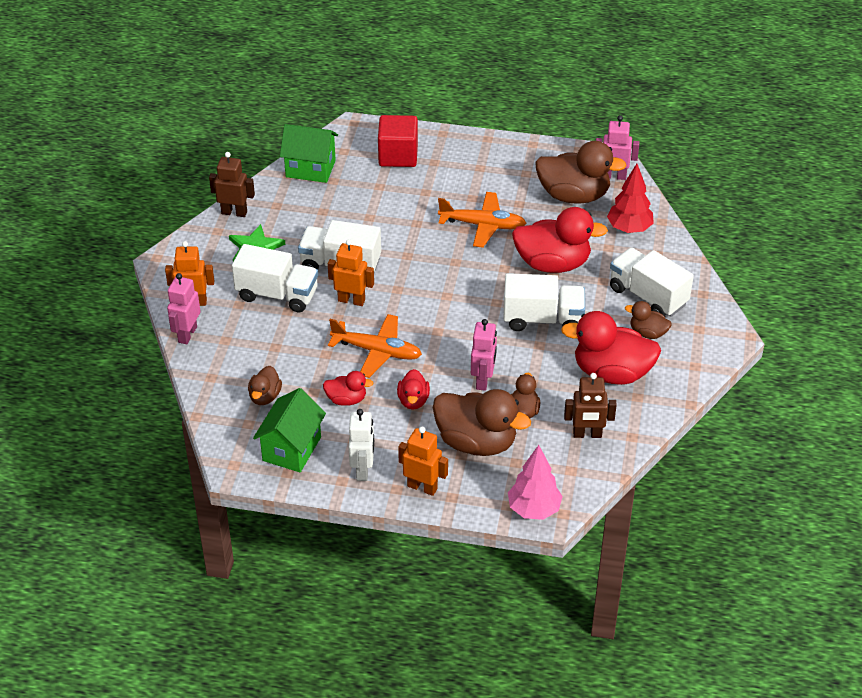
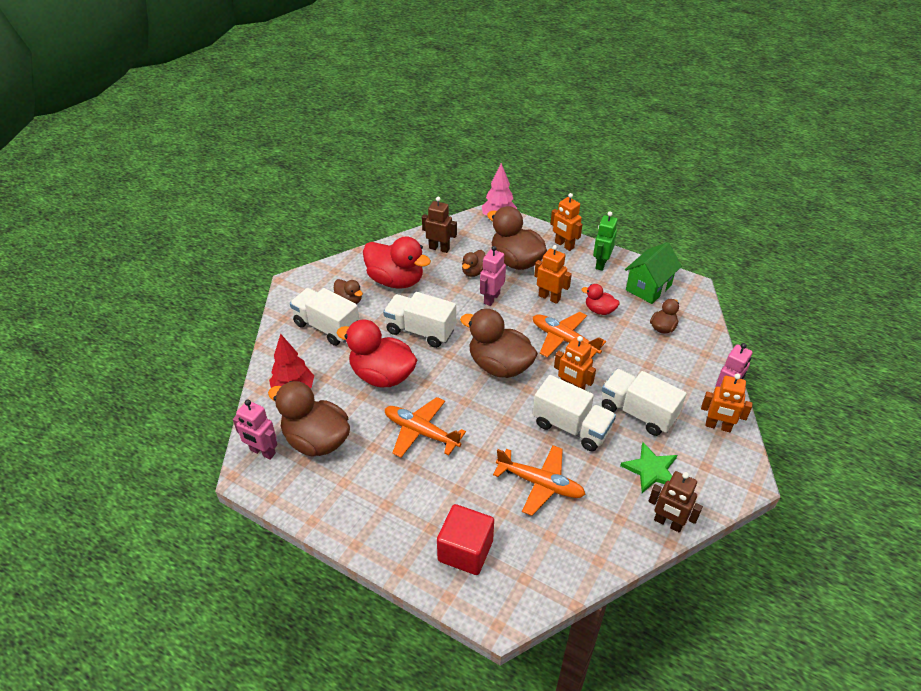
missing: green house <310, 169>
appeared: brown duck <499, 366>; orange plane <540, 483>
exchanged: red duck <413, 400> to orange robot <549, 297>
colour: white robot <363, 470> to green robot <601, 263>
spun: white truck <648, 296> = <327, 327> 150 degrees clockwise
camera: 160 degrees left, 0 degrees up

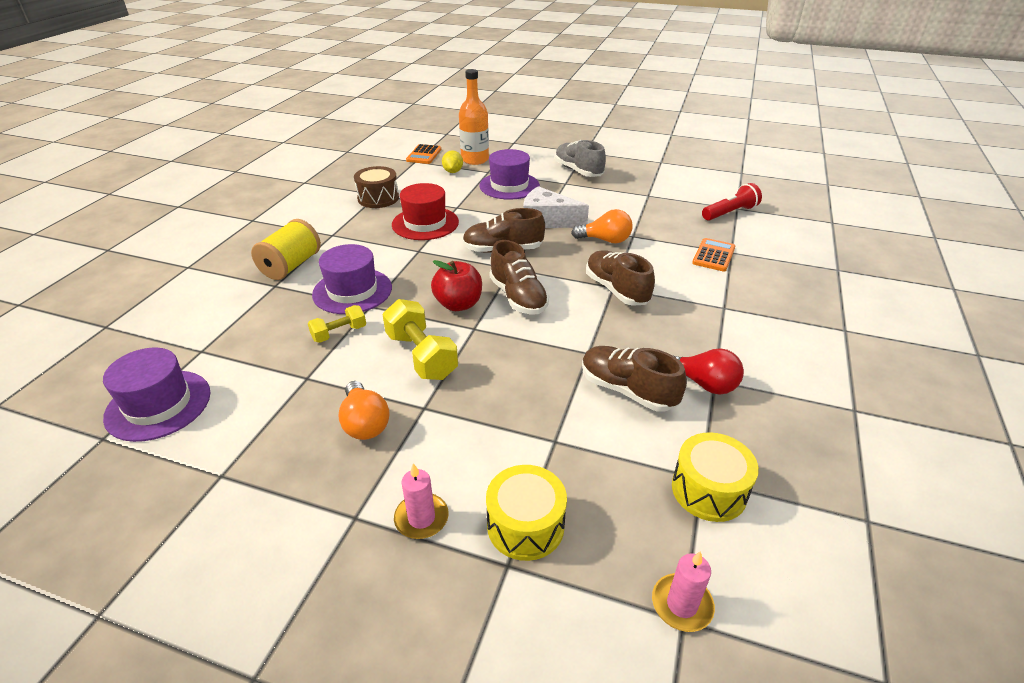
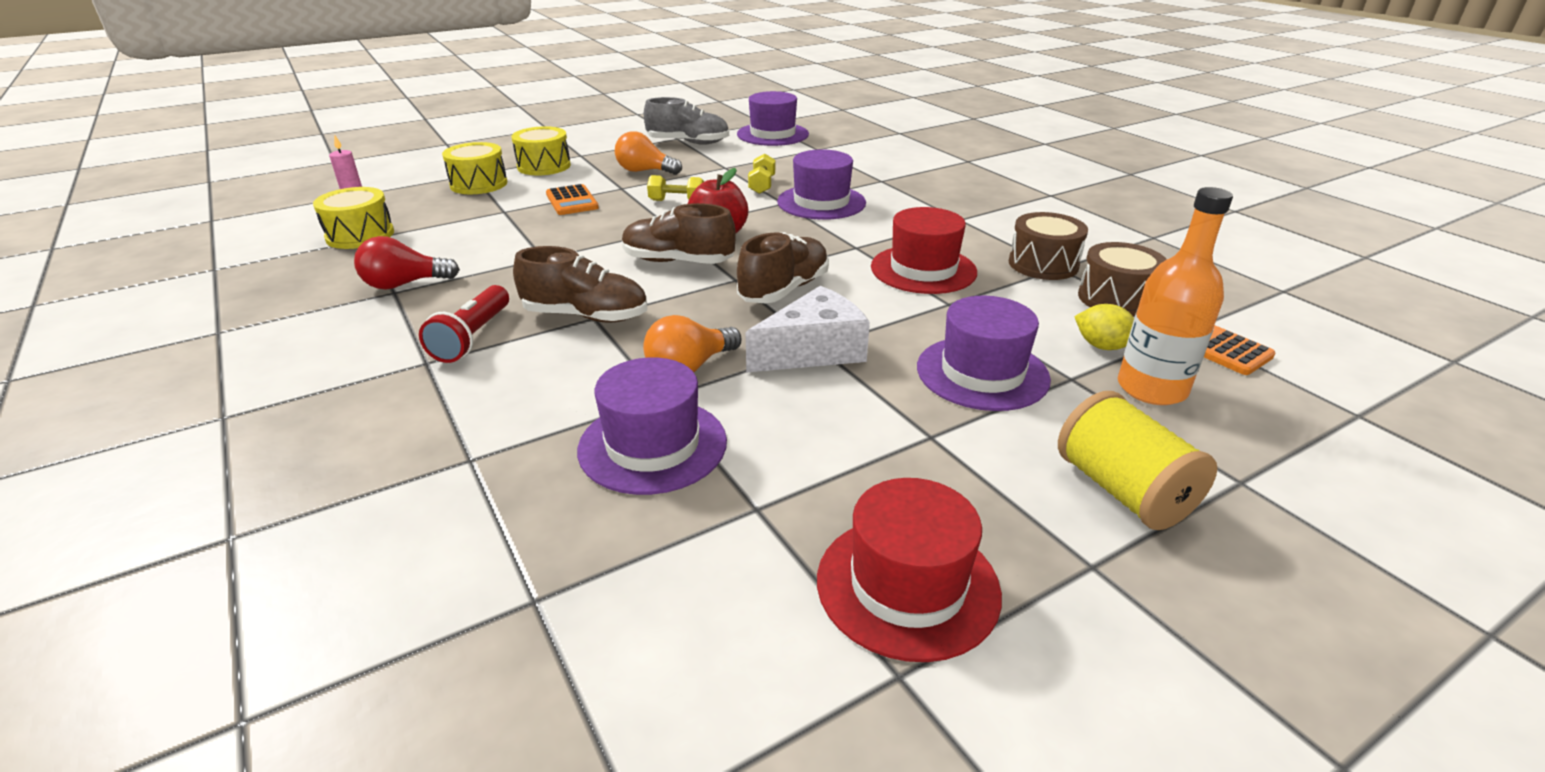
missing: brown shoe <627, 390>
appeared: purple hat <652, 445>; red hat <907, 585>; brown drum <1116, 298>
relocated: yellow spool <291, 266> to <1122, 490>; grey shoe <578, 171> to <688, 143>; orange calculator <713, 255> to <572, 201>; red flashlight <730, 213> to <472, 337>
exchanged: pink candle <421, 518> to yellow drum <544, 166>
size: yellow dumbbell <421, 356> = <677, 201> x0.59
camera: 130 degrees right, 5 degrees down

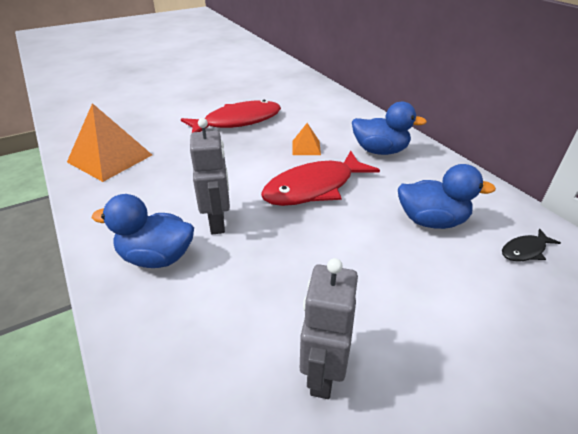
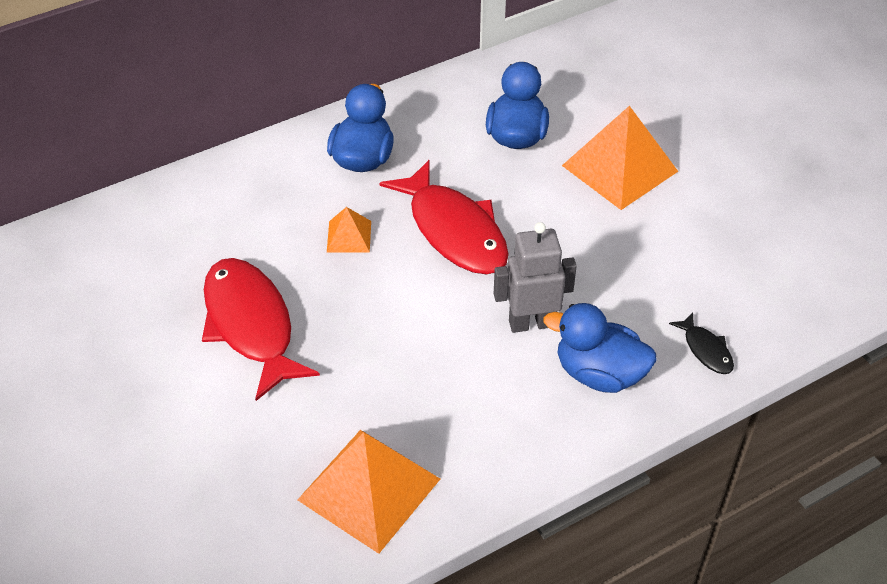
missing: grey robot <322, 374>
appeared: orange pyramid <620, 168>
relocated: black fish <525, 250> to <706, 350>
spun: blue duck <157, 257> = <599, 373> 105 degrees clockwise
camera: 90 degrees left, 10 degrees up

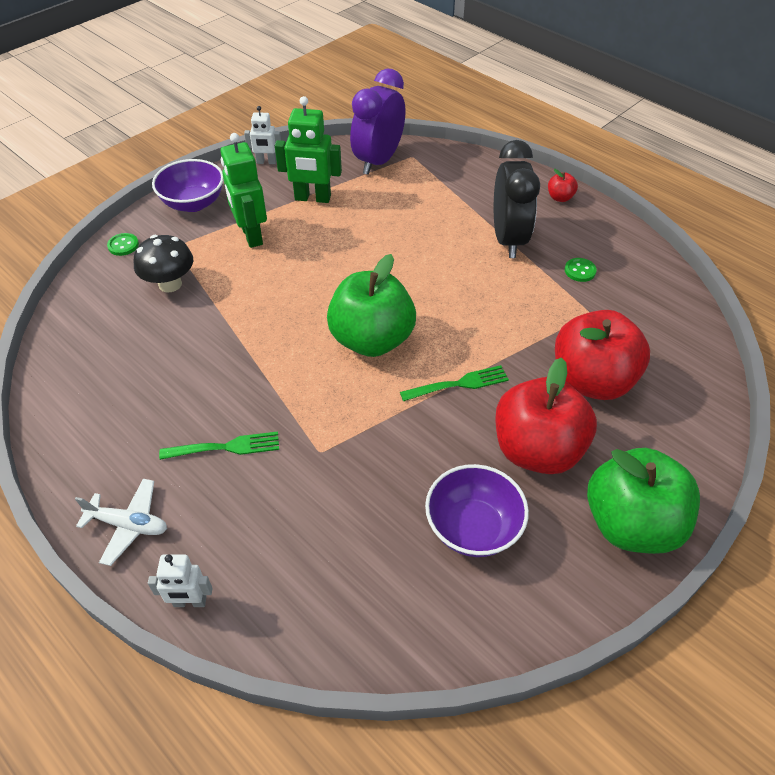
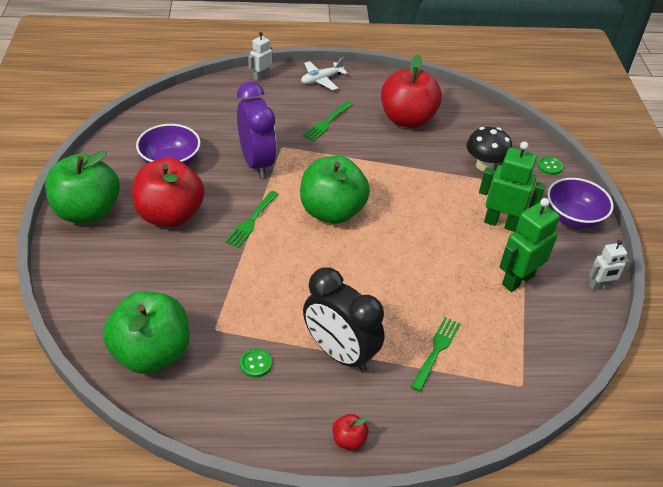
appeared: green apple <152, 353>; green fork <436, 351>
relocated: purple clock <378, 161> to <257, 163>; red apple <591, 381> to <407, 119>
spun: white robot <266, 162> = <599, 286> 150 degrees counterclockwise
camera: 130 degrees right, 5 degrees down

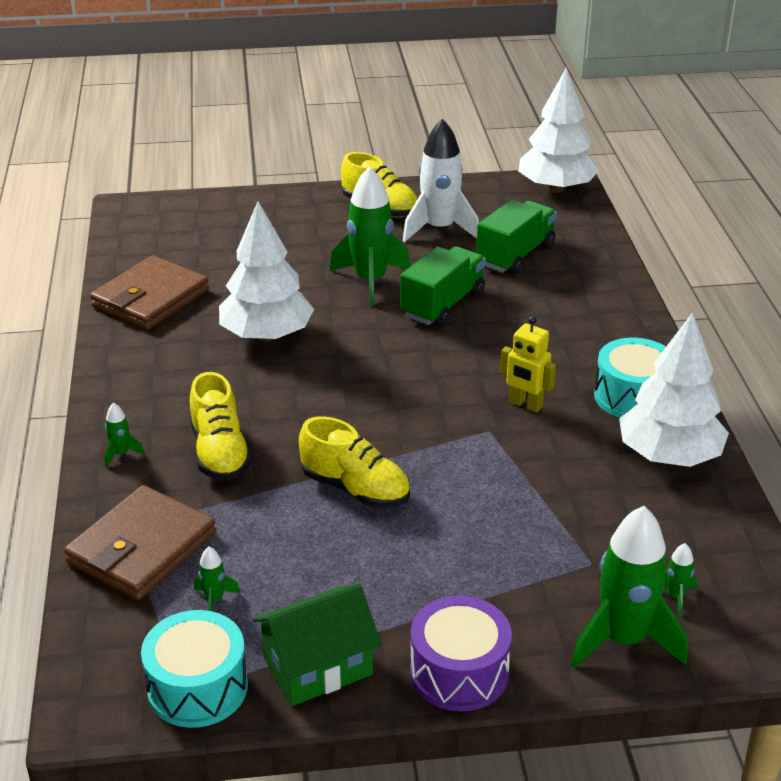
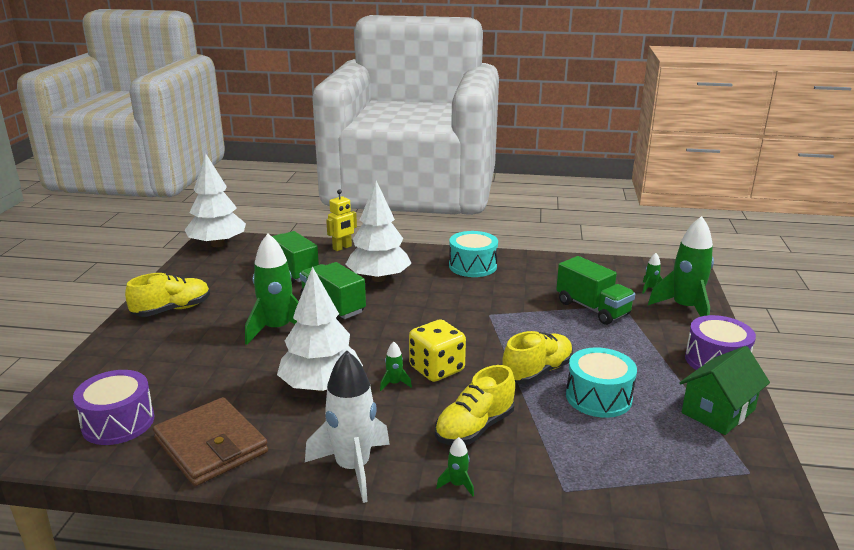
missing: brown wallet <142, 548>
appeared: purple drum <118, 422>; yellow dice <437, 369>; green truck <592, 308>
relocated: turquoise drum <197, 687> to <598, 397>; green rocket <214, 600> to <394, 383>; white rocket <439, 229> to <353, 468>; yellow robot <525, 405> to <342, 248>; white tree <669, 456> to <379, 278>
spun: yellow shoe <220, 452> = <475, 428> 135 degrees clockwise; green house <318, 666> = <718, 411> 60 degrees clockwise
camera: 75 degrees left, 10 degrees down

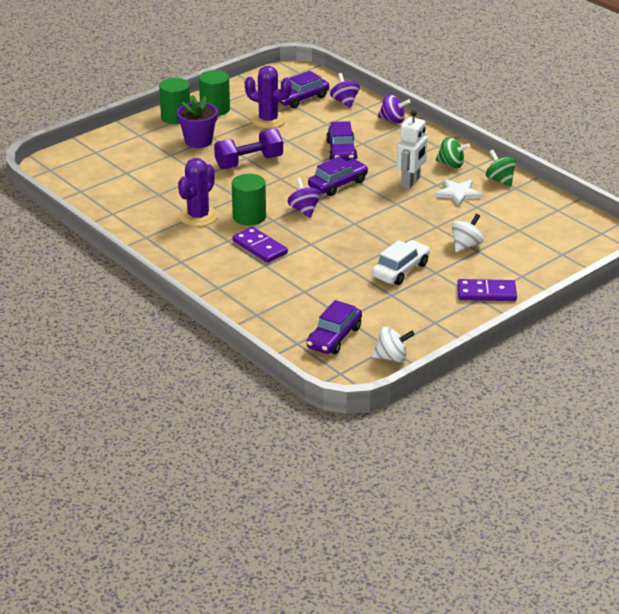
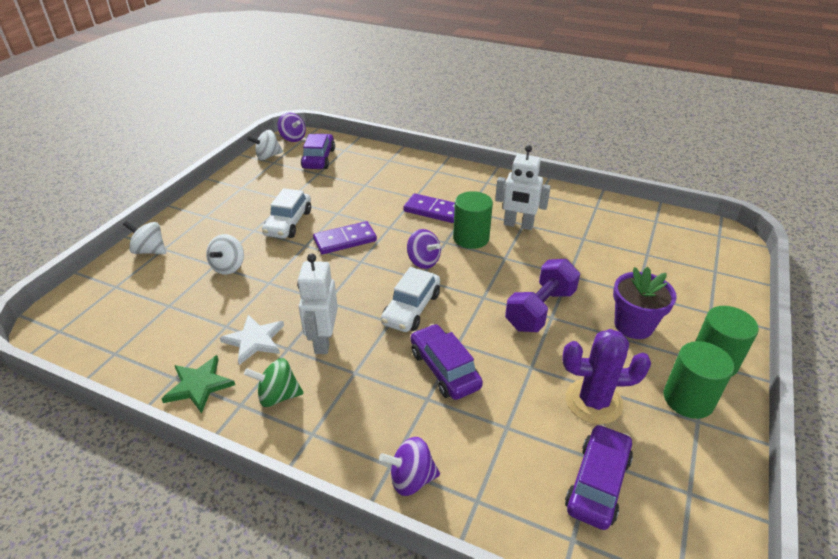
appeared: white spinning top <150, 251>
relocated: purple spinning top <344, 102> to <293, 138>; purple domino <486, 293> to <345, 240>
exchanged: purple cactus <198, 216> to white robot <518, 225>; green spinning top <500, 180> to green star <199, 385>
colour: purple car <338, 184> to white car <411, 308>
camera: 155 degrees right, 5 degrees up

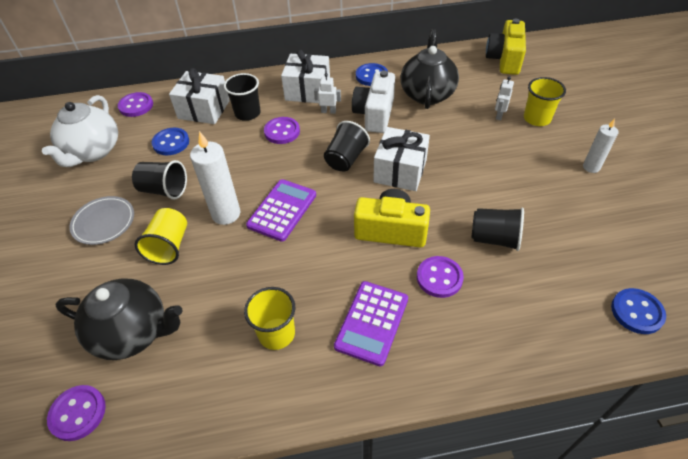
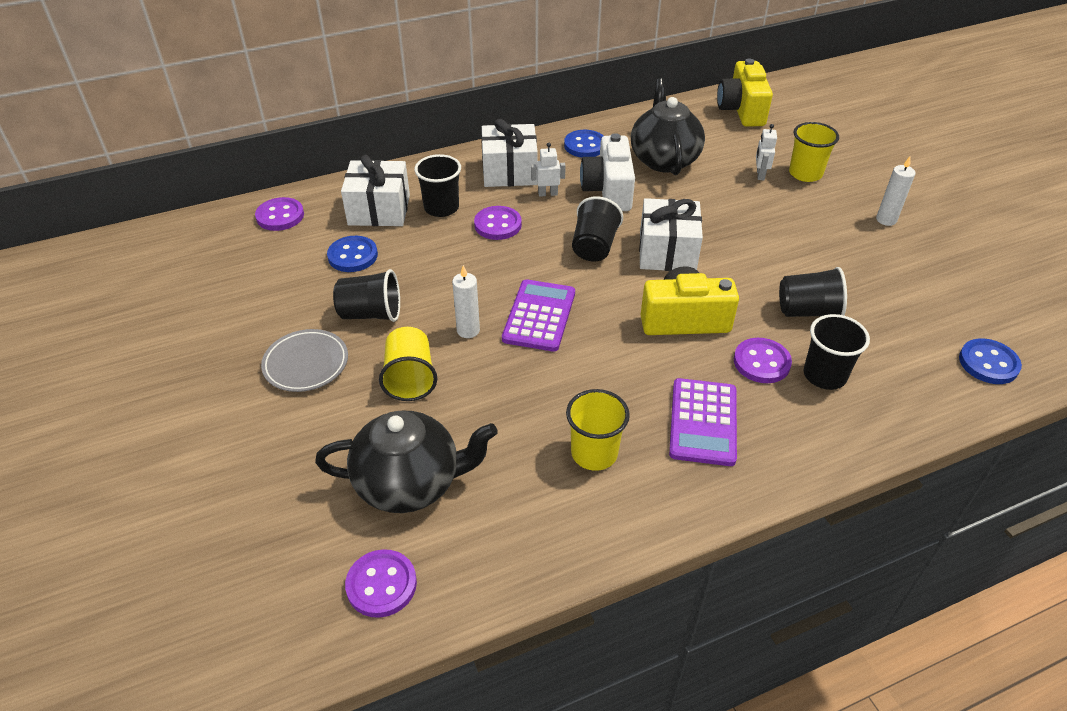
missing: white teapot <93, 151>
appeared: black cup <824, 375>
size: white candle <226, 214> = <468, 330> x0.60
camera: 15 degrees left, 5 degrees down

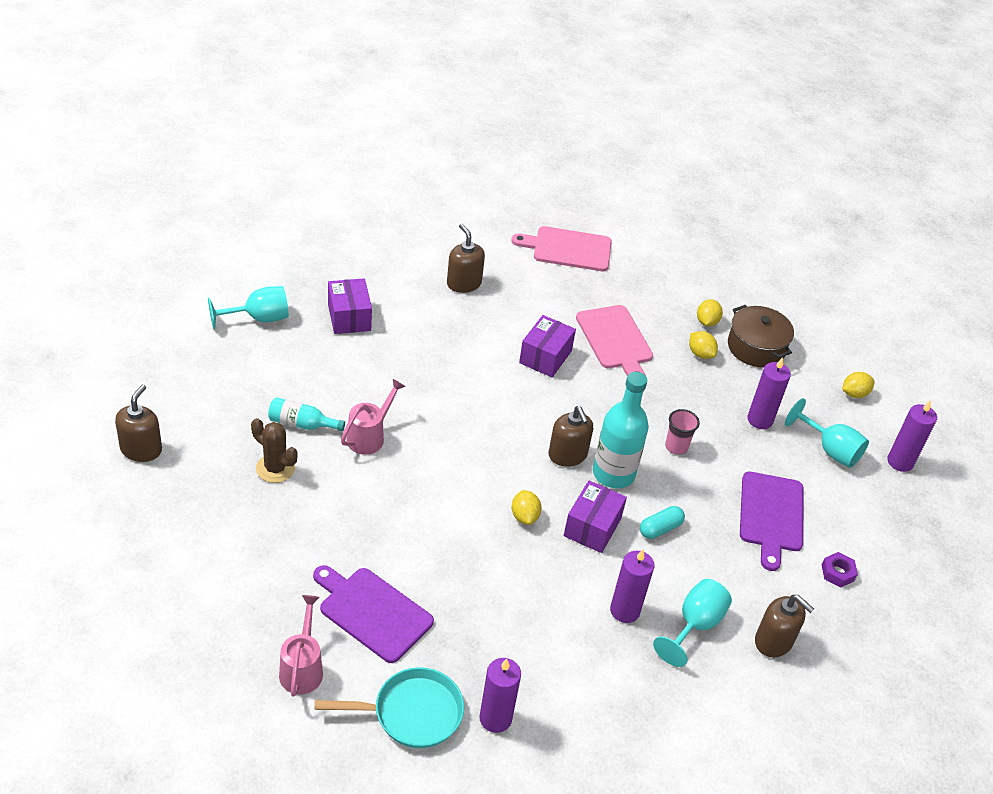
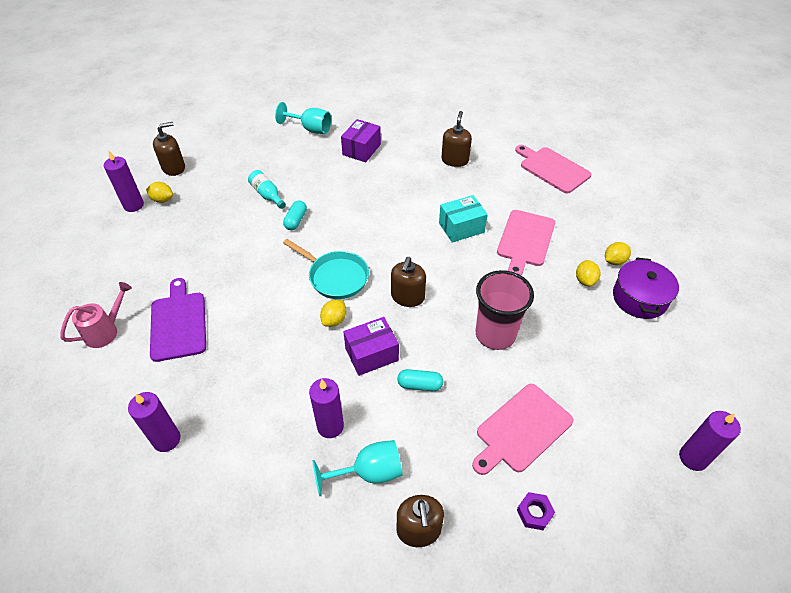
missing: brown cactus <275, 468>; turquoise bottle <613, 474>; turquoise goblet <829, 450>
relocated: turquoise pan <412, 713> to <335, 277>; purple candle <760, 420> to <133, 205>; yellow lemon <854, 394> to <162, 200>
exchanged: pink watering can <369, 436> to turquoise capsule <296, 220>
colour: purple box <545, 357> to turquoise box <461, 227>; brown pot <756, 347> to purple pot <639, 298>; purple cutting board <771, 515> to pink cutting board <521, 429>
size: pink cup <676, 447> = <495, 334> x1.94
camera: 45 degrees right, 5 degrees up

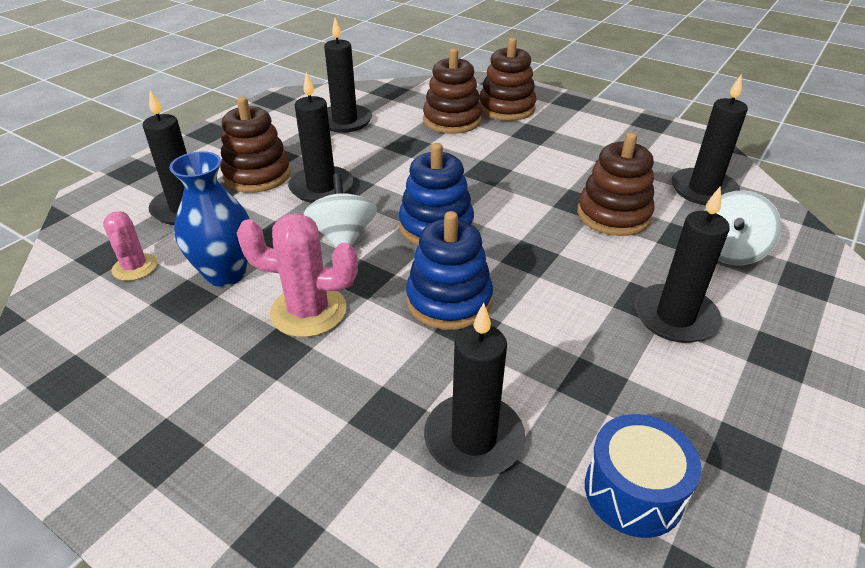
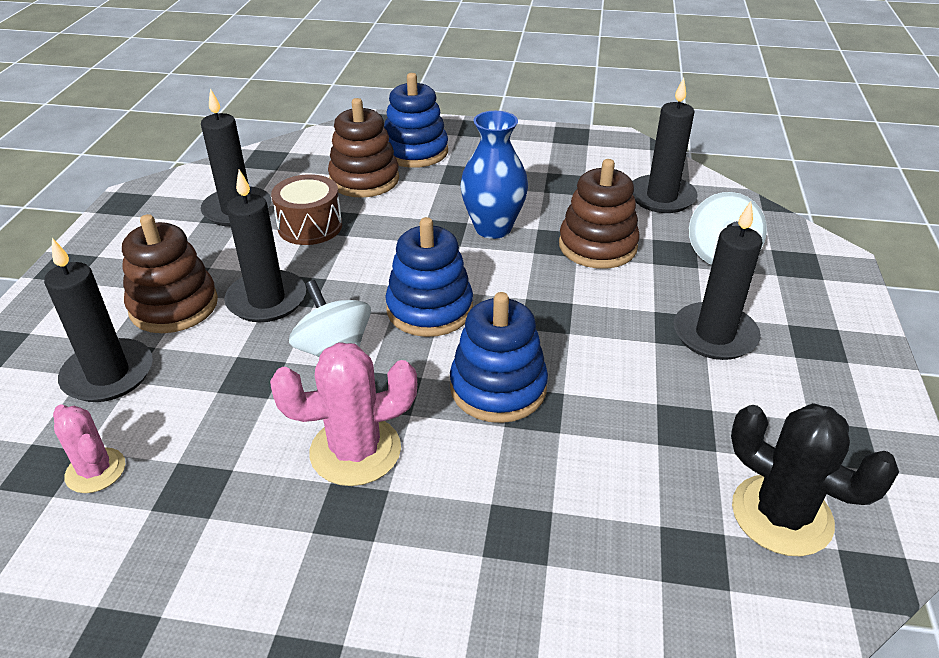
missing: black candle <473, 439>
appeared: brown drum <310, 226>
relocated: blue vase <225, 273> to <493, 228>
exchanged: blue drum <633, 491> to black cactus <781, 515>
colour: brown stacking toy <506, 108> to blue stacking toy <415, 152>
camera: 25 degrees left, 0 degrees up

